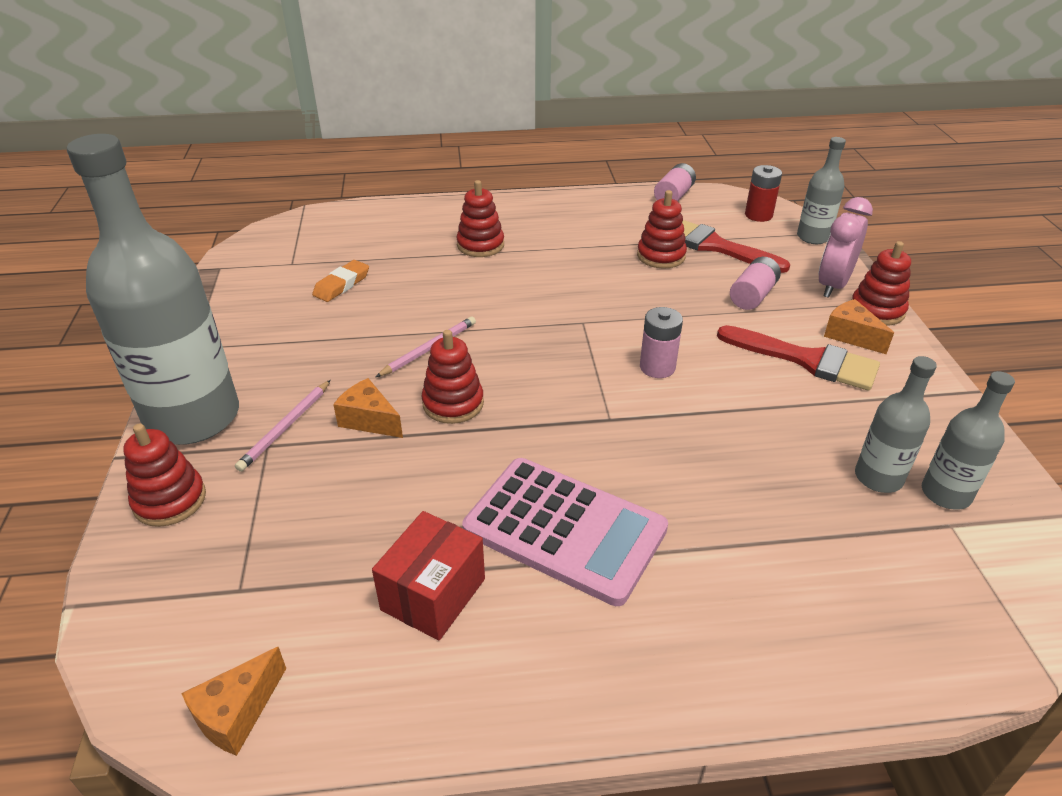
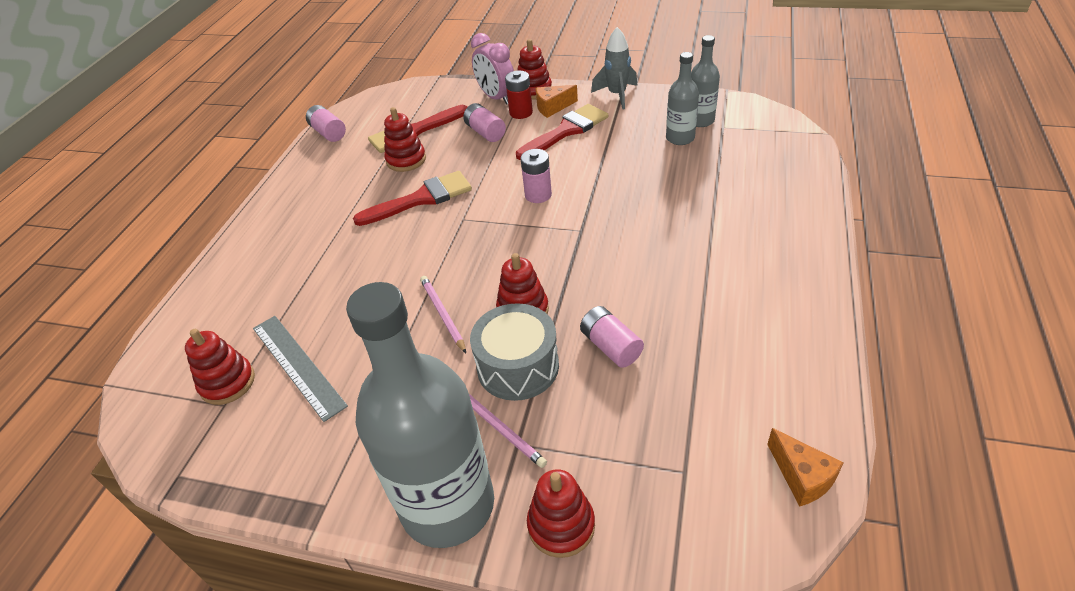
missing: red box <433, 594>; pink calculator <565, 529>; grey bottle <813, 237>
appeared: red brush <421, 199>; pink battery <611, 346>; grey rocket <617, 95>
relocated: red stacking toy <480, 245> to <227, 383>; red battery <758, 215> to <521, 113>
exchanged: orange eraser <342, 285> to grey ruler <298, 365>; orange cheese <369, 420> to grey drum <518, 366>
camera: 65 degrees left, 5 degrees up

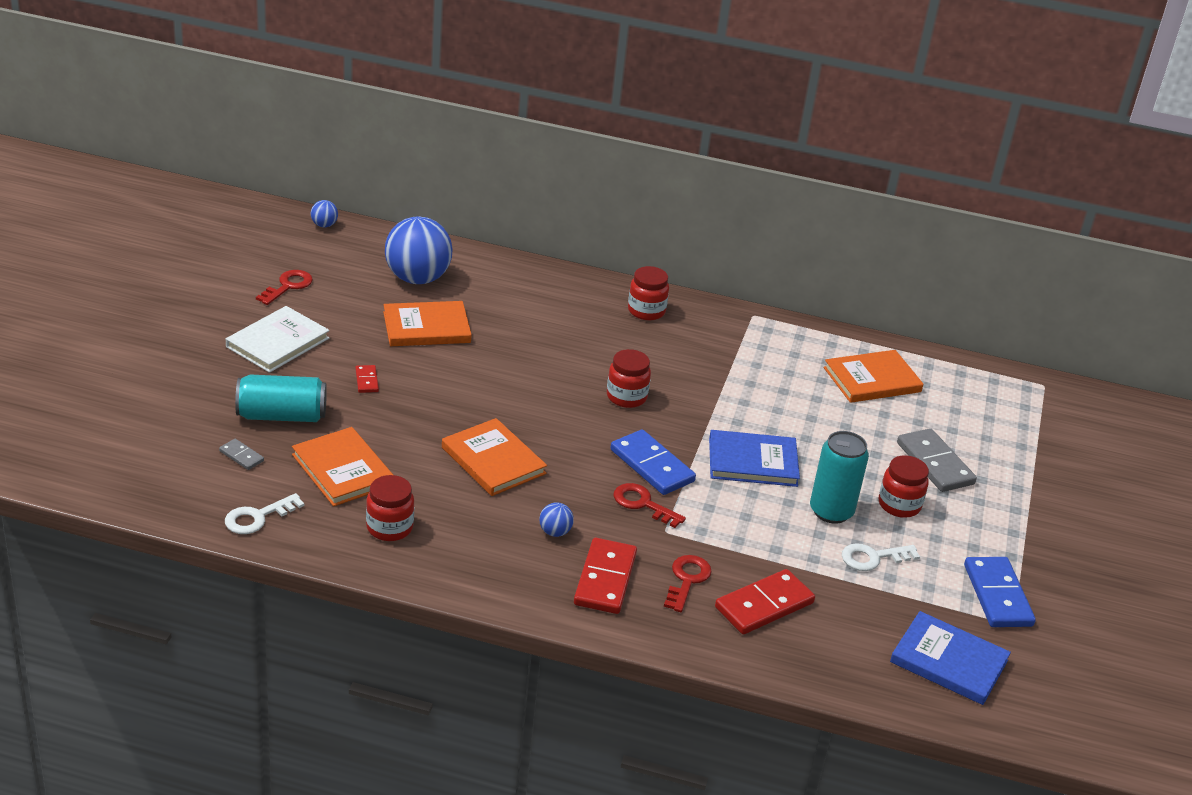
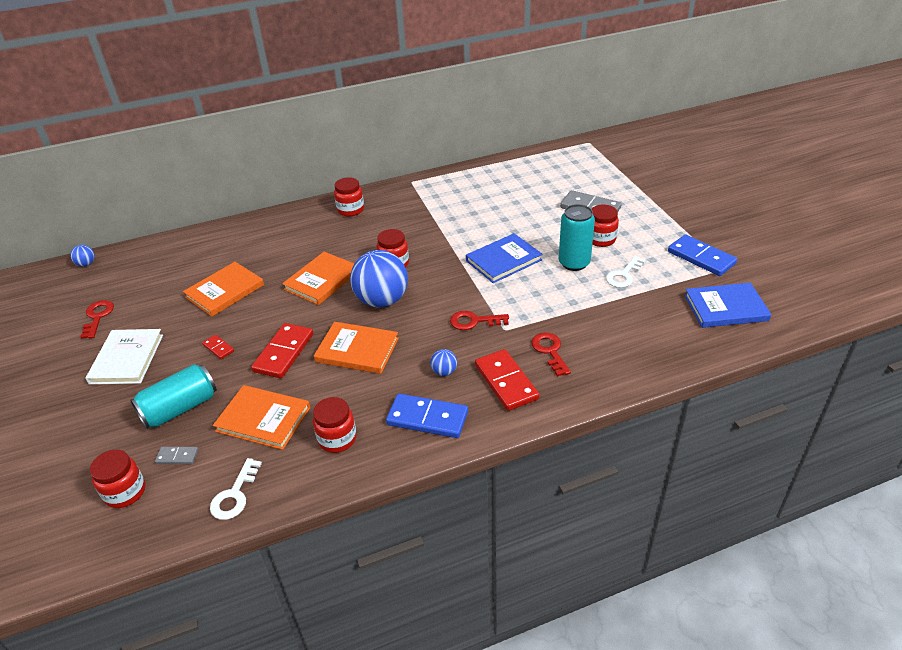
appeared: red jar <125, 492>
relocated: blue ball <417, 278> to <382, 301>; blue domino <652, 465> to <427, 418>; red domino <764, 605> to <284, 353>; orange book <872, 380> to <322, 280>
camera: 30 degrees left, 5 degrees up

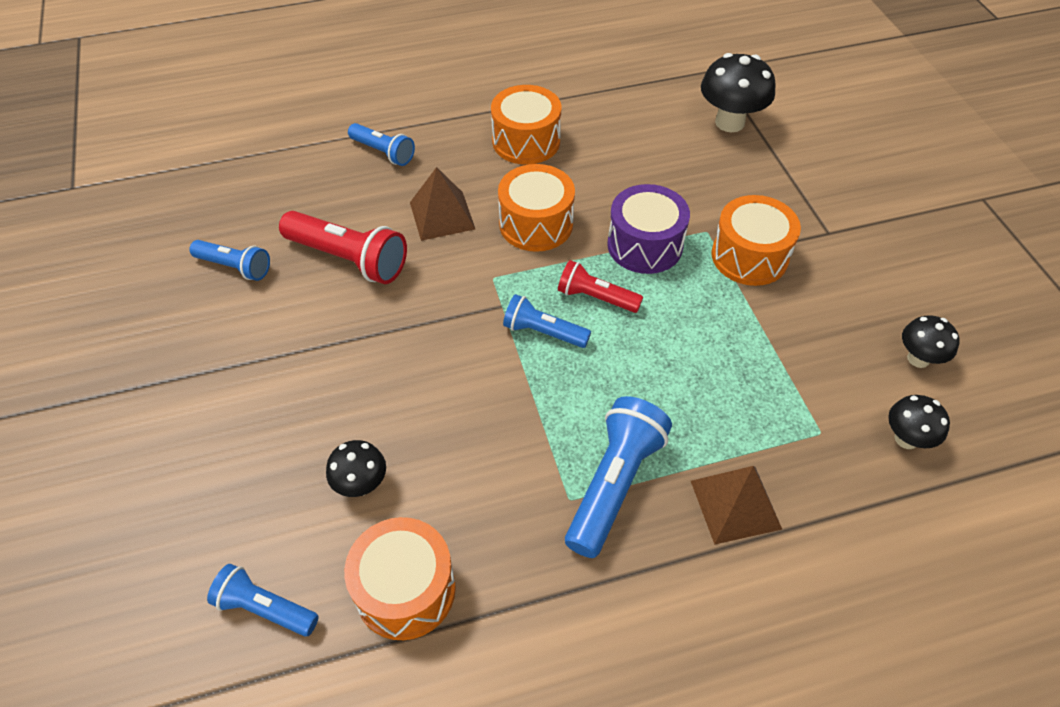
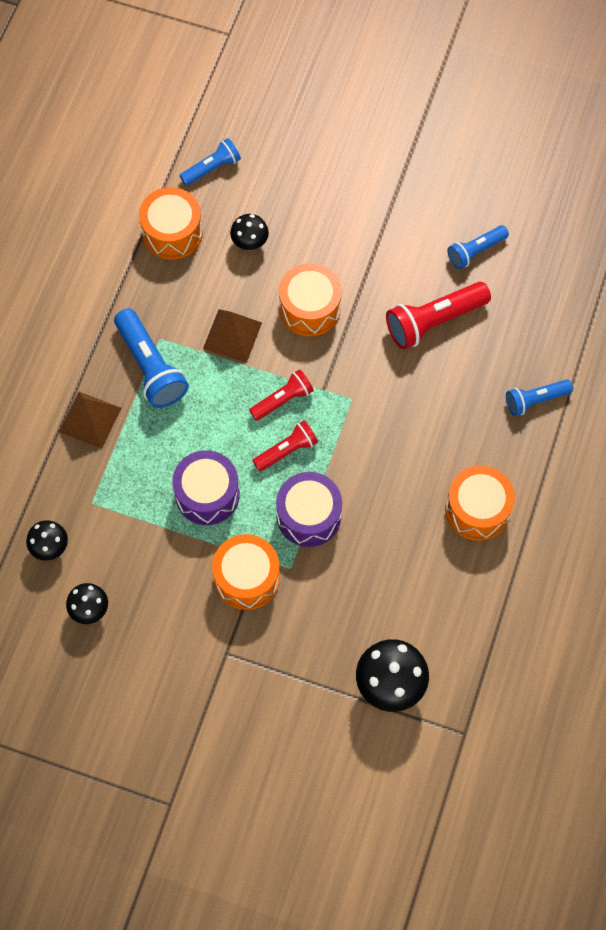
appeared: purple drum <207, 494>
relocated: brown pyramid <442, 215> to <232, 335>; orange drum <536, 224> to <310, 308>
colour: blue flashlight <543, 332> to red flashlight <283, 400>
camera: 125 degrees right, 15 degrees up

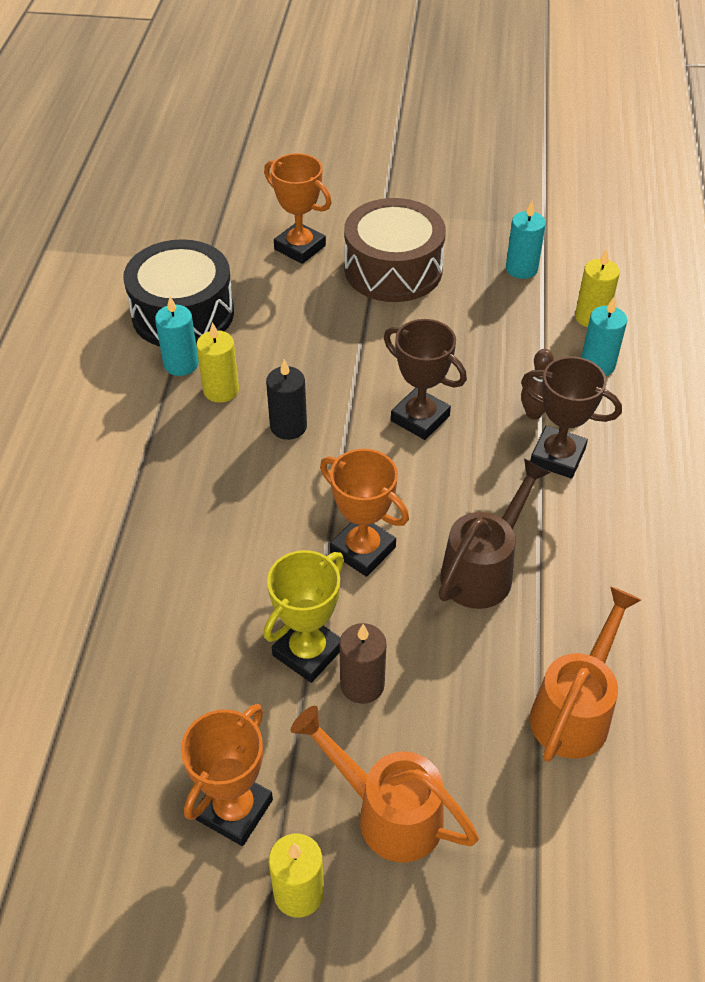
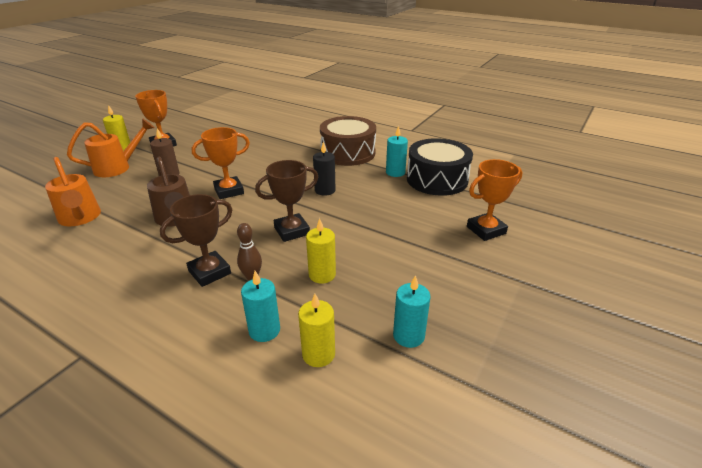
missing: yellow trophy <308, 652>
relocated: yellow candle <221, 390> to <322, 275>; brown drum <393, 269> to <348, 153>
camera: 115 degrees right, 15 degrees down

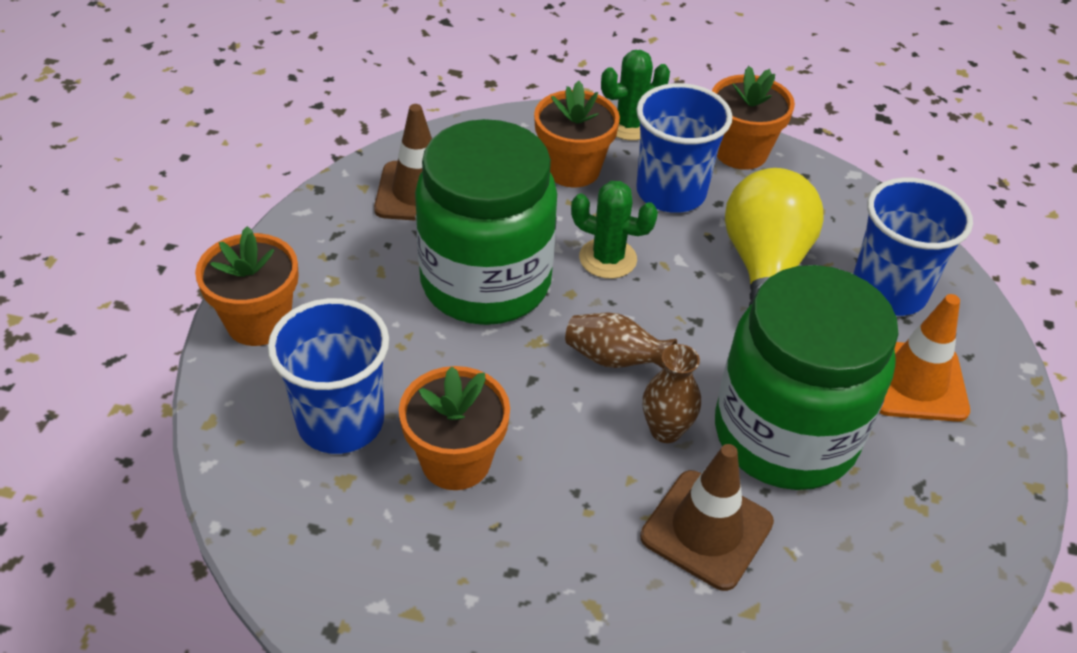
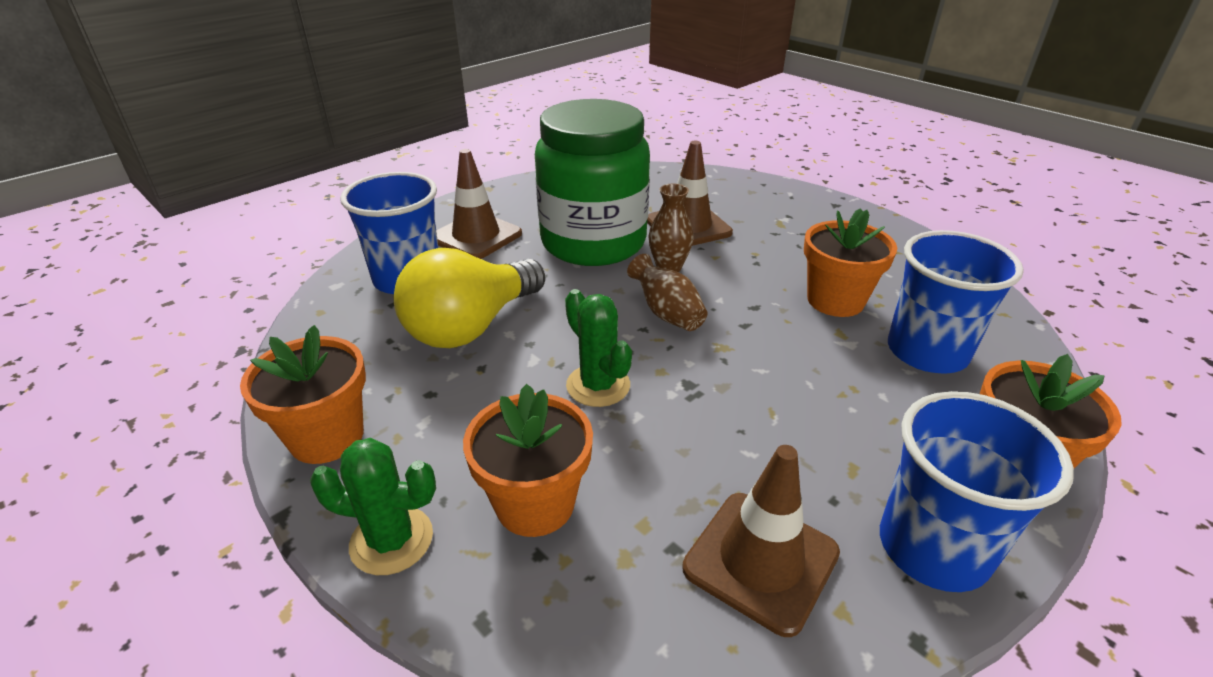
missing: green jar <485, 282>
relocated: blue cup <671, 192> to <933, 548>
colour: orange traffic cone <915, 381> to brown traffic cone <476, 236>
camera: 145 degrees left, 10 degrees down

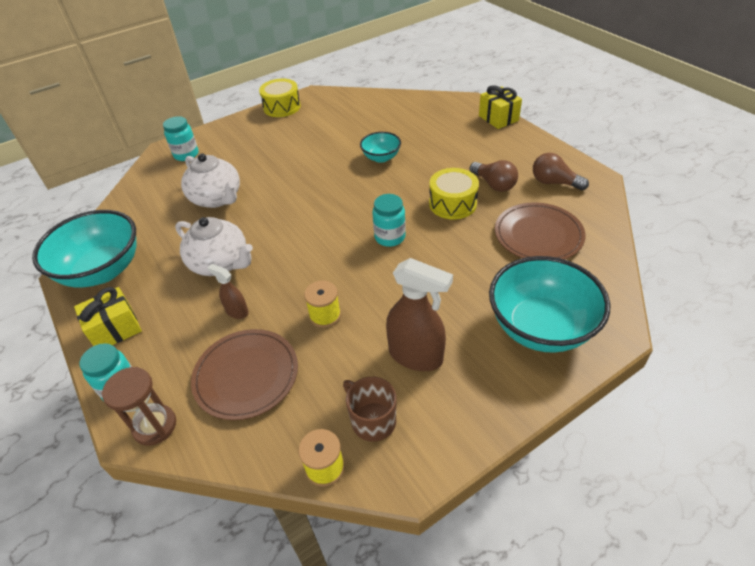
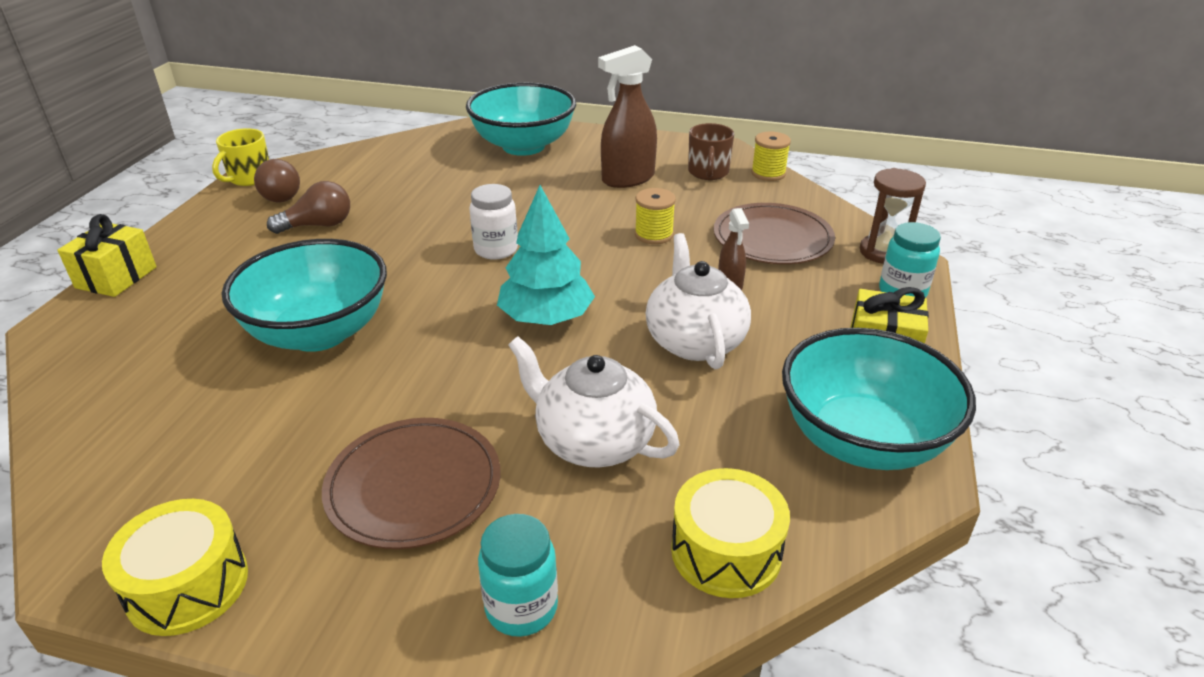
appeared: yellow mug <249, 178>; turquoise tree <546, 318>
relocated: yellow drum <452, 203> to <726, 551>; brown plate <538, 235> to <414, 486>
colour: turquoise jar <390, 237> to white jar <496, 249>
spun: white teapot <217, 198> = <593, 441> 60 degrees counterclockwise; brown spray bottle <416, 356> = <627, 179> 105 degrees counterclockwise; brown light bulb <494, 184> = <318, 225> 60 degrees clockwise
size: turquoise bowl <381, 157> = <319, 333> x1.95
camera: 135 degrees left, 10 degrees down

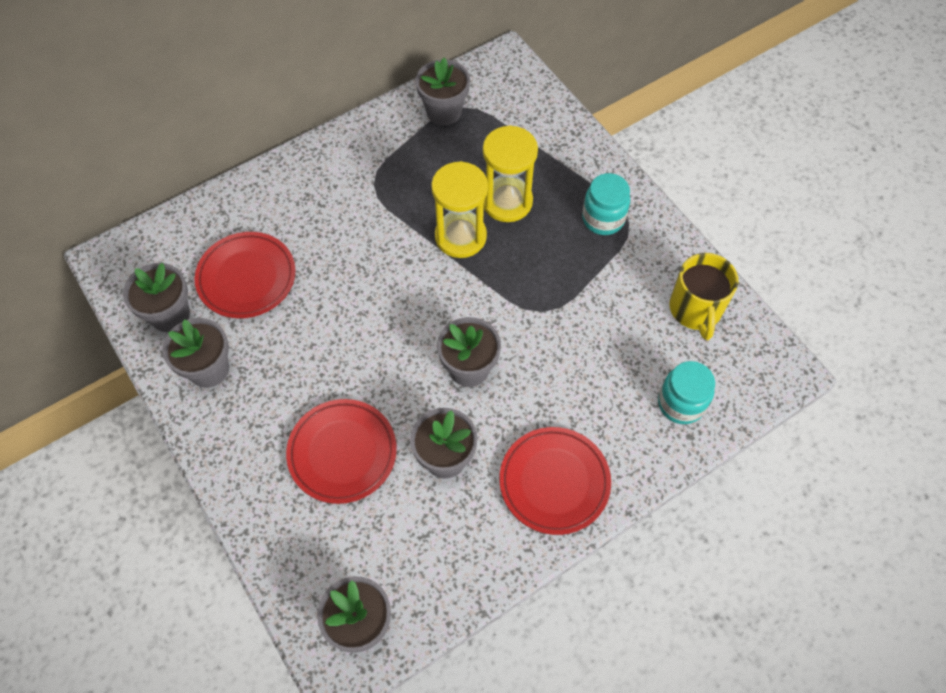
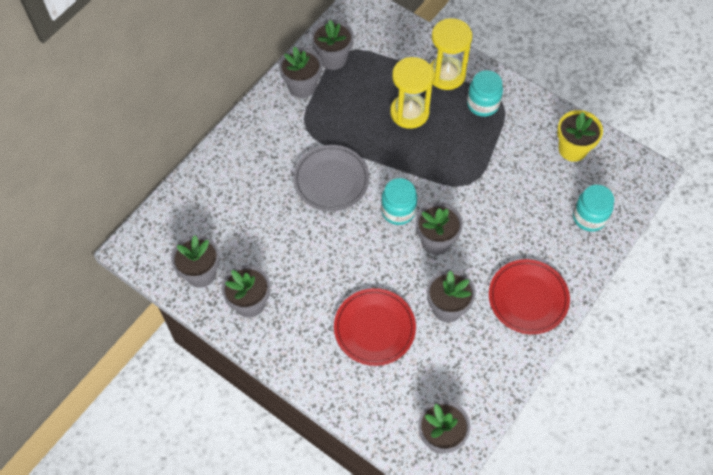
missing: red plate <247, 278>
appeared: grey flower pot <302, 86>; grey plate <331, 180>; turquoise jar <398, 211>
relocated: yellow hourglass <460, 236> to <446, 74>
exchanged: yellow mug <695, 309> to yellow flower pot <572, 149>
camera: 20 degrees left, 0 degrees up

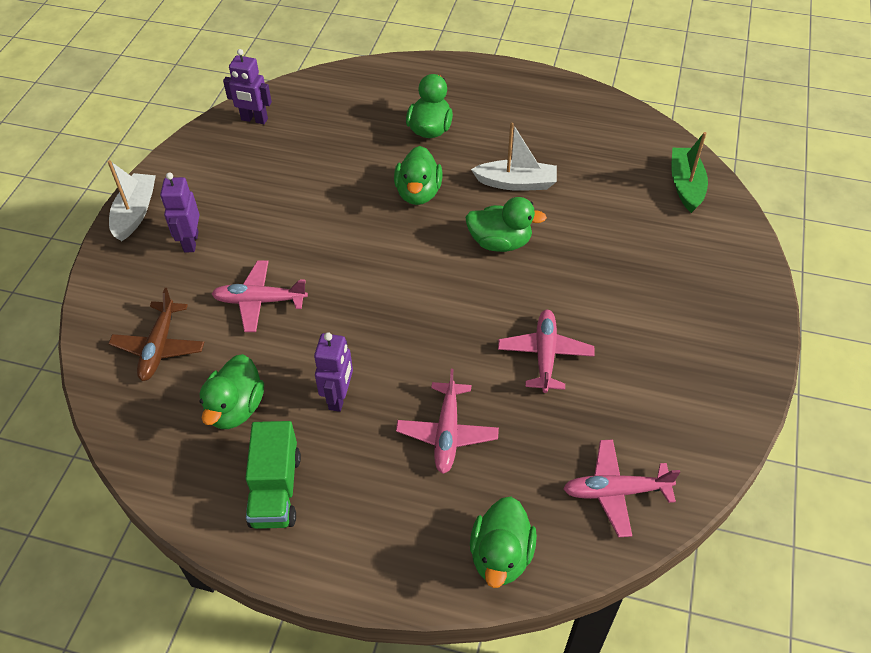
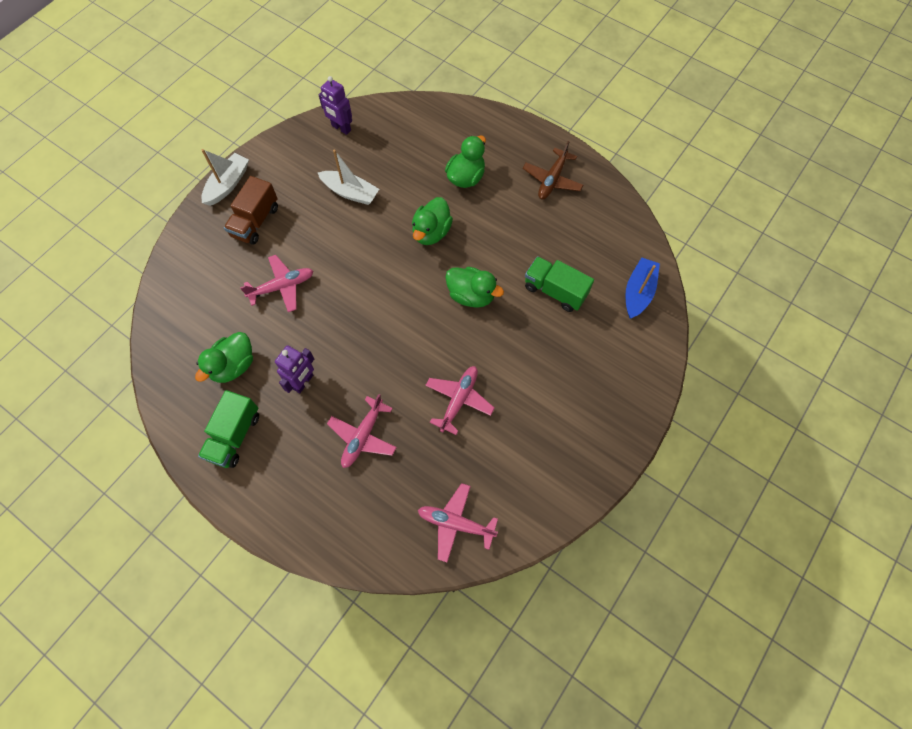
missing: green duck <501, 555>
appeared: green truck <555, 291>
relocated: brown plane <159, 347> to <552, 180>; white boat <516, 183> to <350, 192>
exchanged: purple robot <190, 242> to brown truck <255, 221>
colour: green boat <685, 185> to blue boat <638, 292>
spun: pink plane <259, 301> = <282, 287> 135 degrees clockwise
camera: 20 degrees right, 15 degrees up

